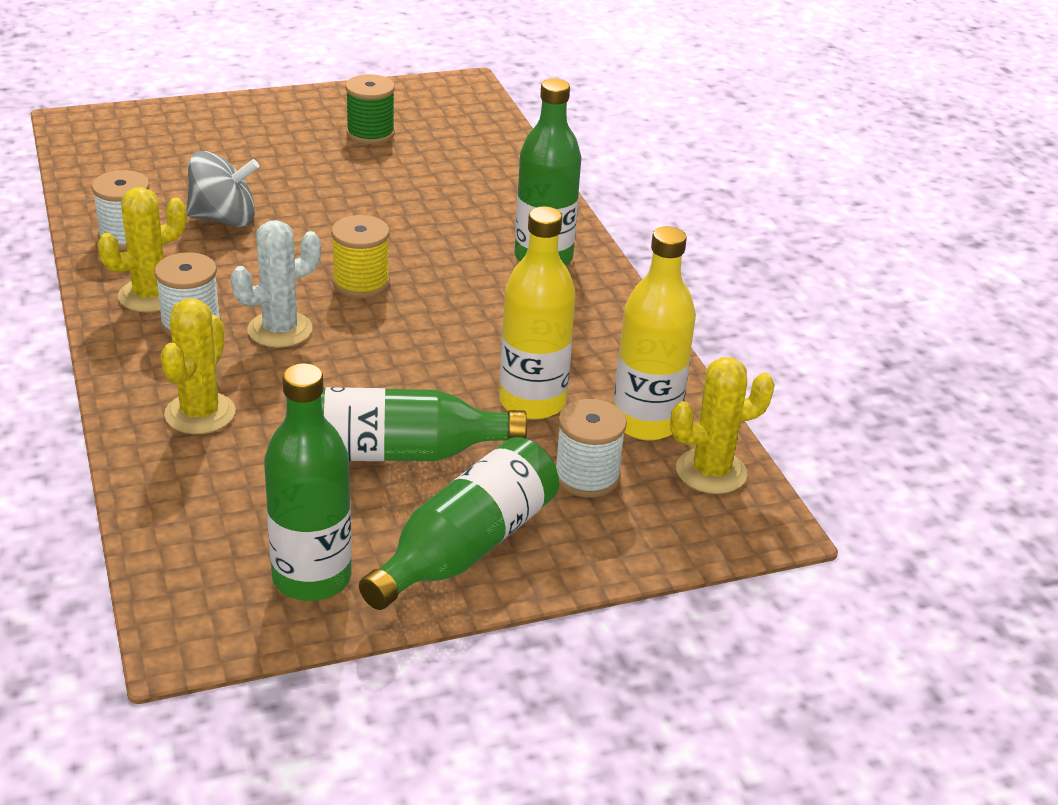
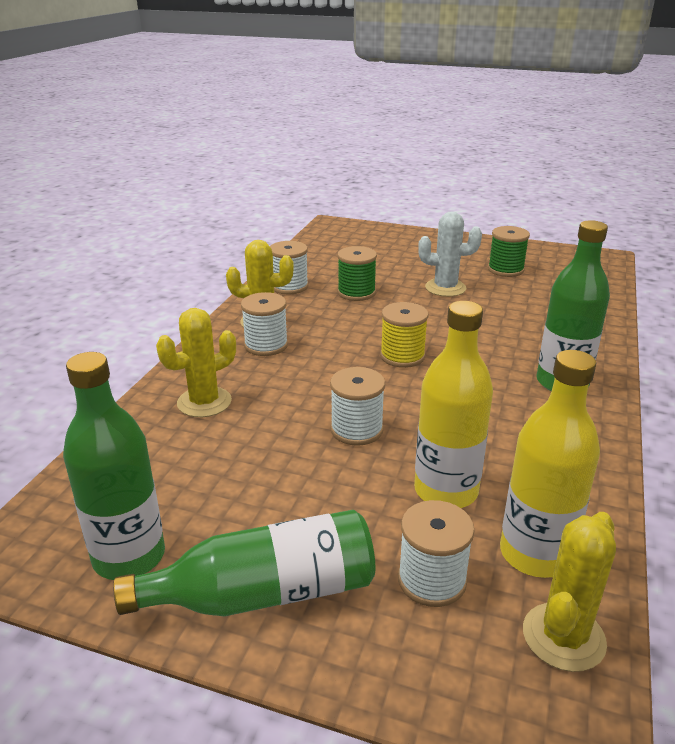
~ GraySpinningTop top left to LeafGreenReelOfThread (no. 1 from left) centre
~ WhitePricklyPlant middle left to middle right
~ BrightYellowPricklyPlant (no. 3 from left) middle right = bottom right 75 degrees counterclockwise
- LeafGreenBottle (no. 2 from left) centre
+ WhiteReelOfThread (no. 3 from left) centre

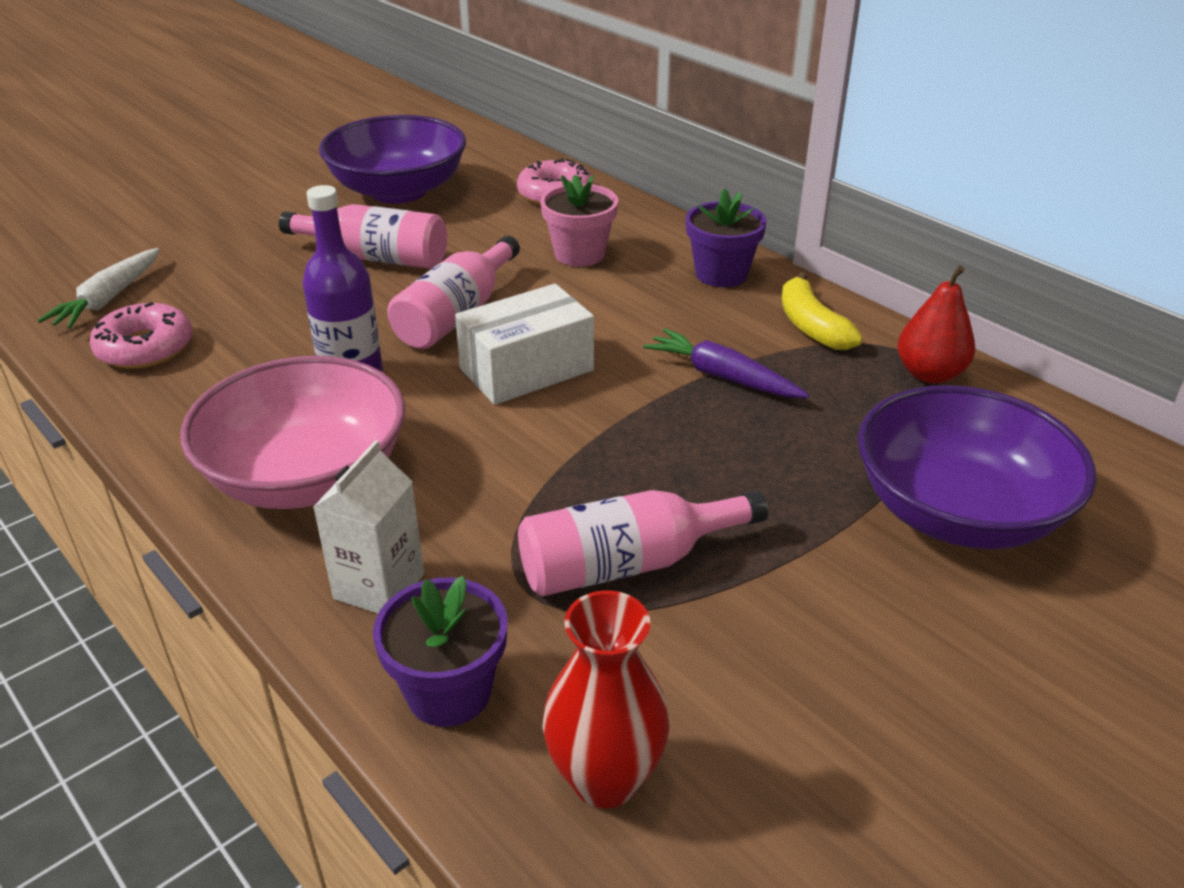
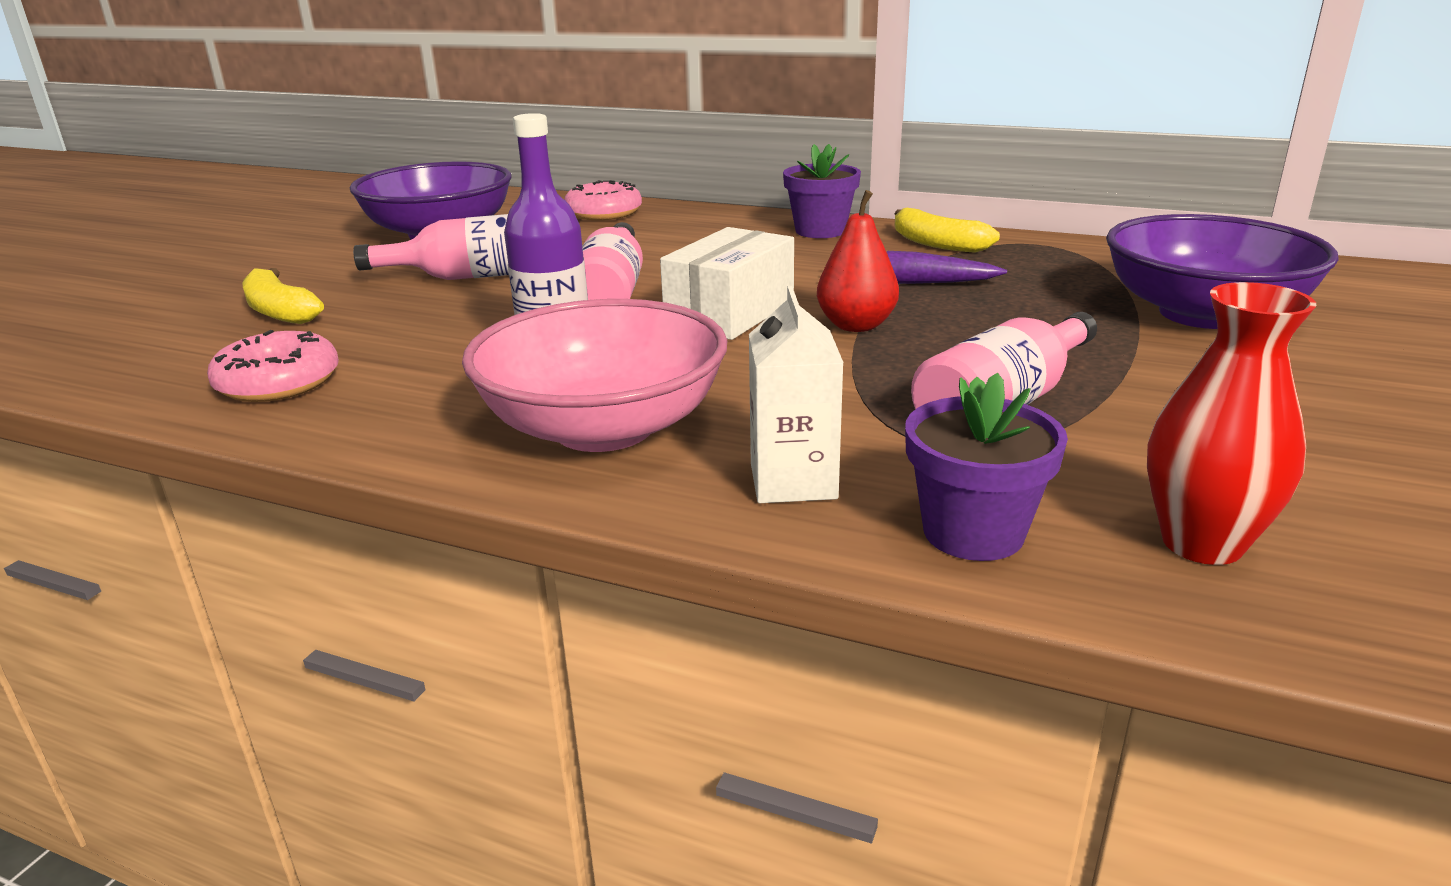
- PinkPlantPot top centre
- WhiteRootVegetable top left
~ RedToyPear middle right to top centre
+ BrightYellowToyBanana (no. 1 from left) middle left

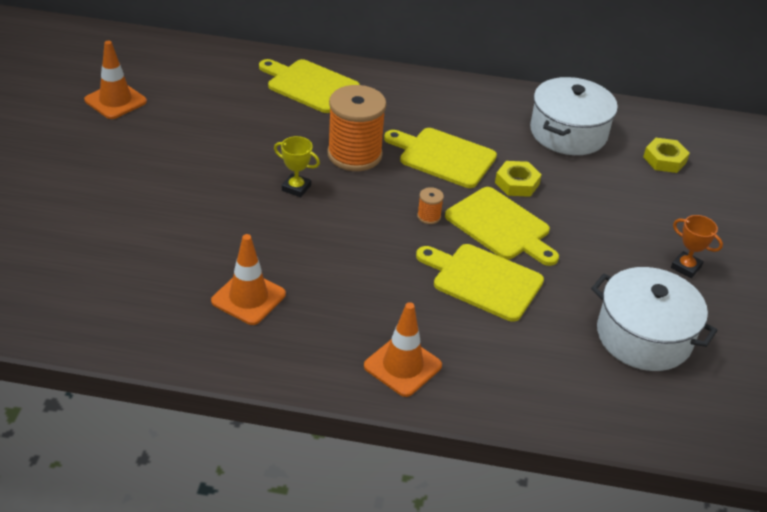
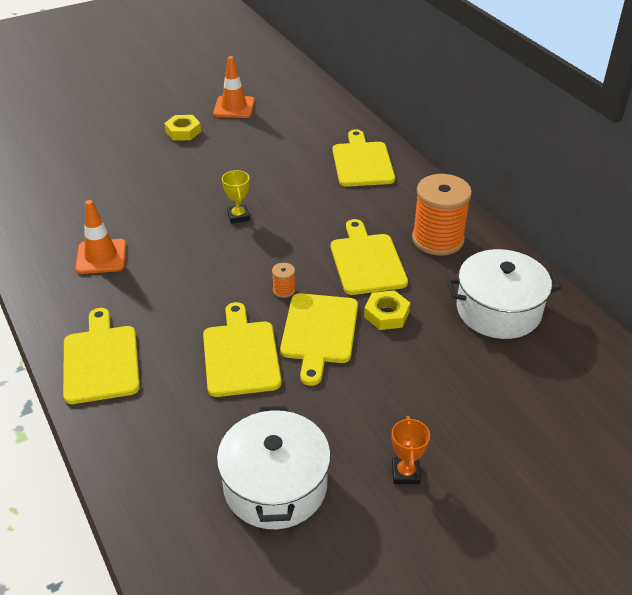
~ BrightOrangeReelOfThread (no. 1 from left in the first image) top centre to BrightOrangeReelOfThread (no. 2 from left) middle right
~ BrightYellowHexagonNut (no. 2 from left in the first image) top right to BrightYellowHexagonNut (no. 1 from left) top left
~ BrightOrangeTrafficCone (no. 3 from left) bottom centre to BrightYellowBreadBoard (no. 1 from left) middle left

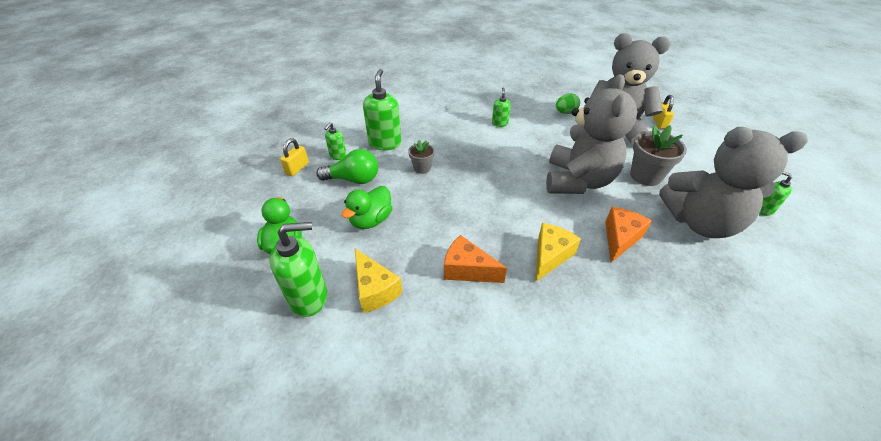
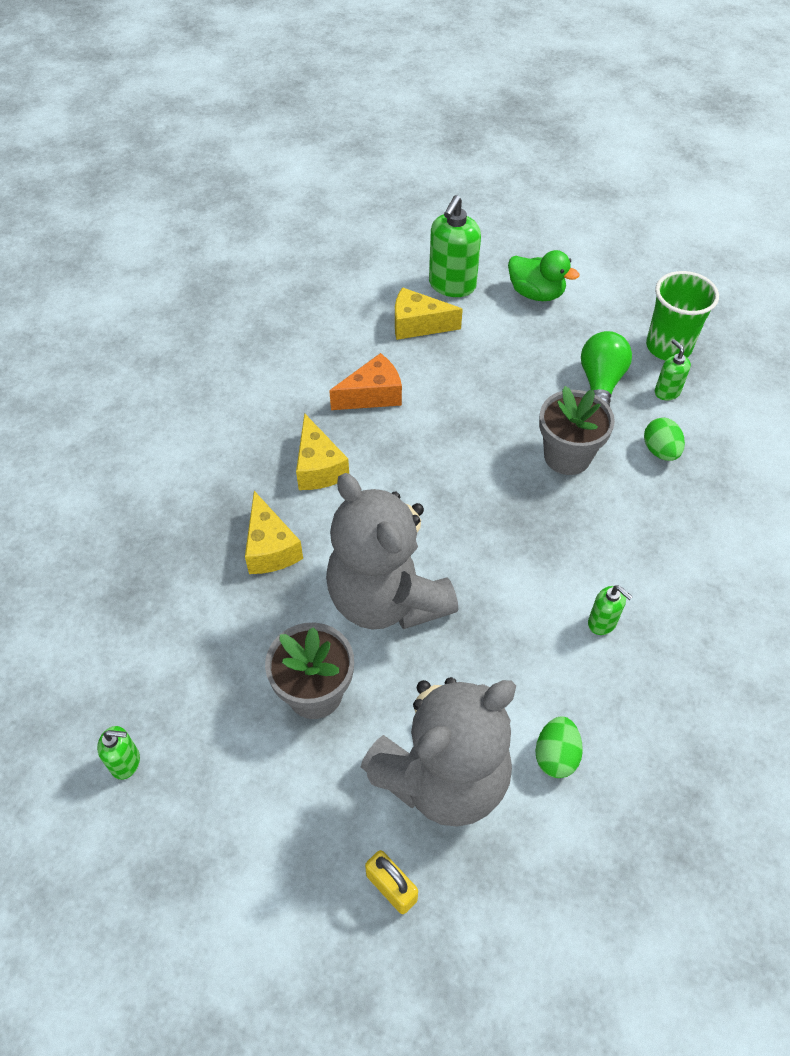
~ LeafGreenPumpBottle (no. 3 from left) top centre to LeafGreenEggShape (no. 2 from left) middle right
- GrayStuffedBear (no. 3 from left) middle right
~ BrightYellowPadlock (no. 1 from left) centre to LeafGreenBeaker top right
~ GrayPlantPot (no. 1 from left in the first image) centre = middle right x1.73
~ LeafGreenBulb centre = middle right 150 degrees clockwise
- LeafGreenRubberDuck (no. 2 from left) centre
~ BrightOrangeCheeseWedge (no. 2 from left) middle right to BrightYellowCheeseWedge (no. 1 from left) centre

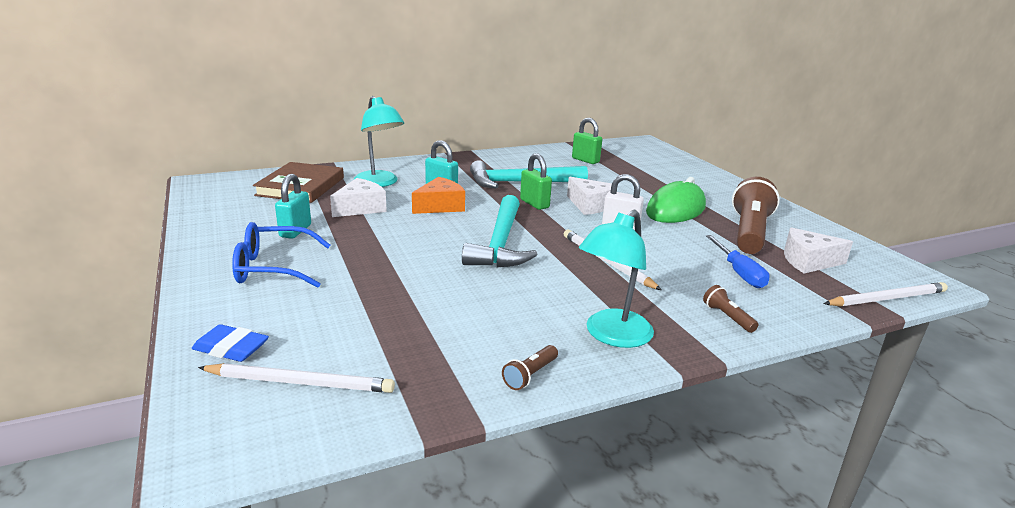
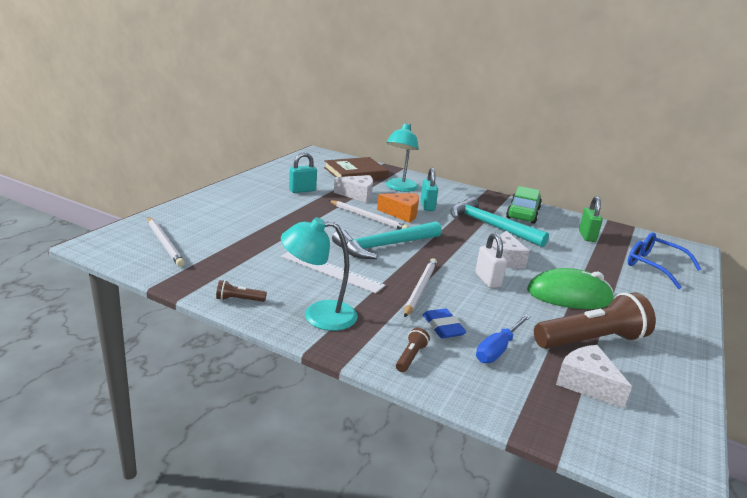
- LeafGreenPadlock (no. 1 from left) centre
~ BlueGlasses middle left to middle right
~ WhiteWoodenPencil (no. 3 from left in the first image) middle right to WhiteWoodenPencil (no. 2 from left) centre
~ BlueEraser bottom left to centre
+ LeafGreenToyCar middle right
+ WhiteStraightedge centre

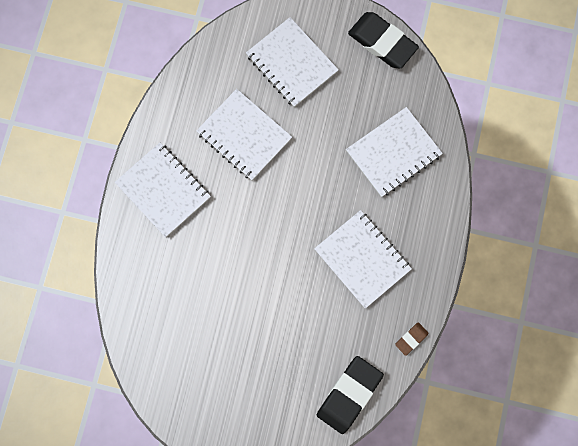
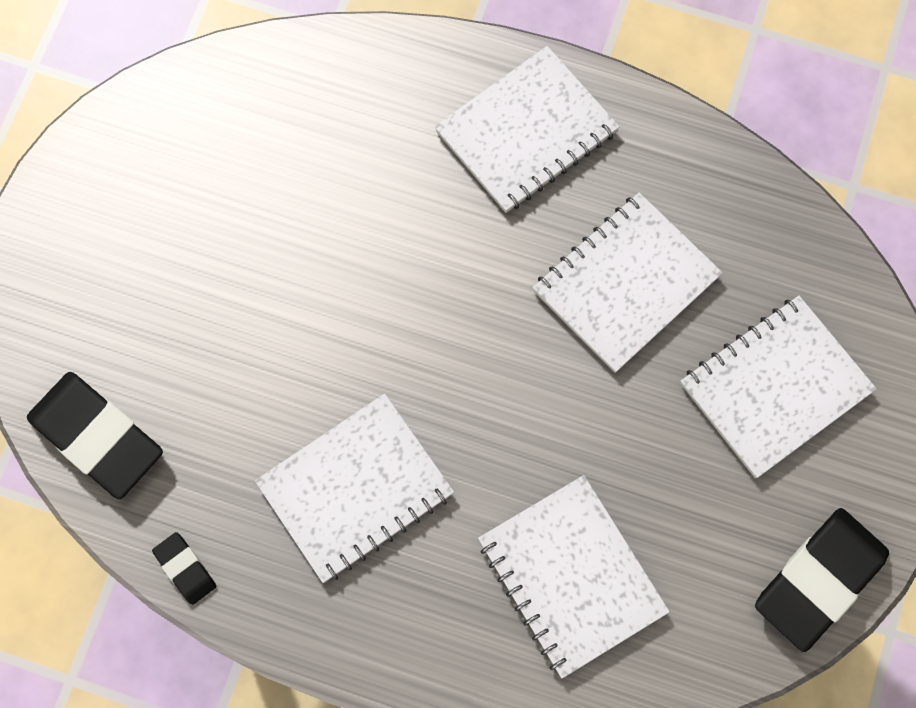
~ DarkBrownEraser bottom right to BlackEraser (no. 2 from left) bottom left

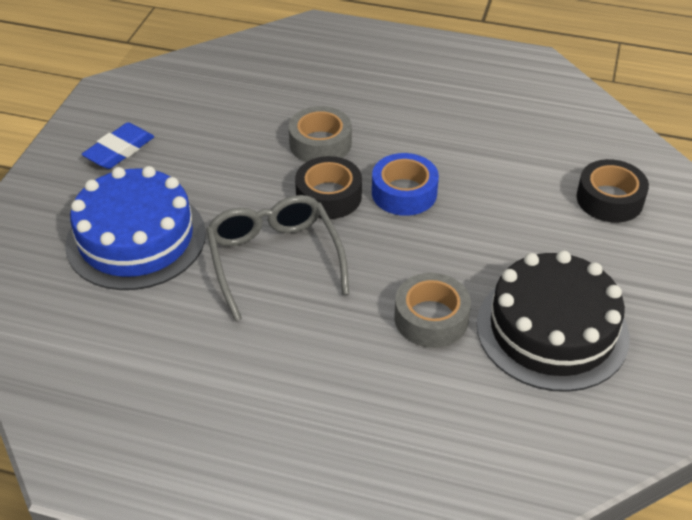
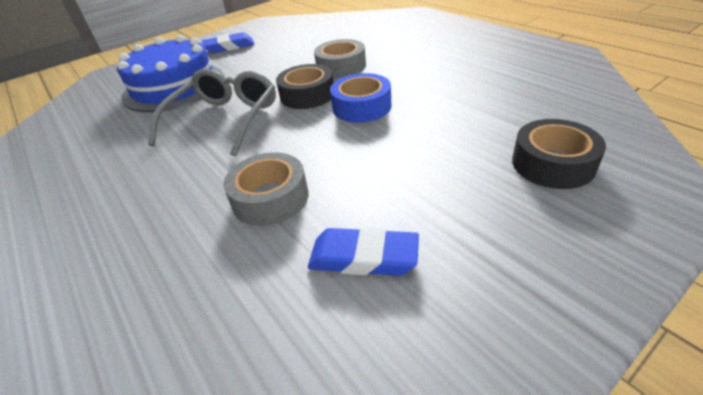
~ BlackLayerCake middle right to BlueEraser (no. 2 from left) centre

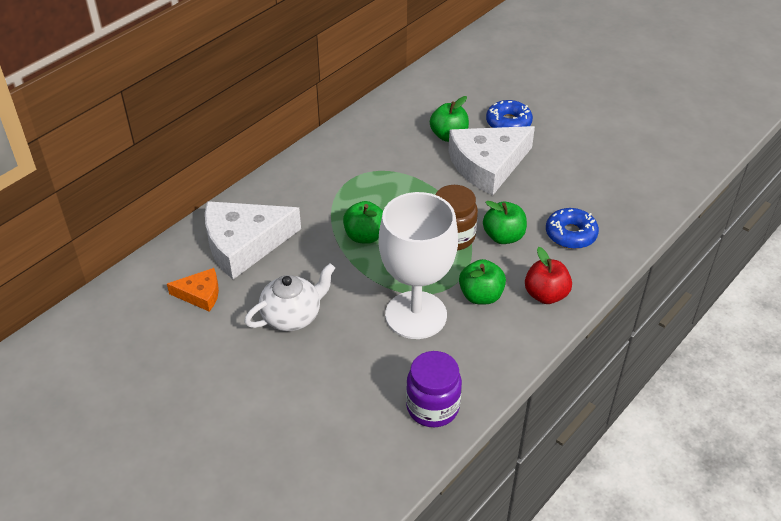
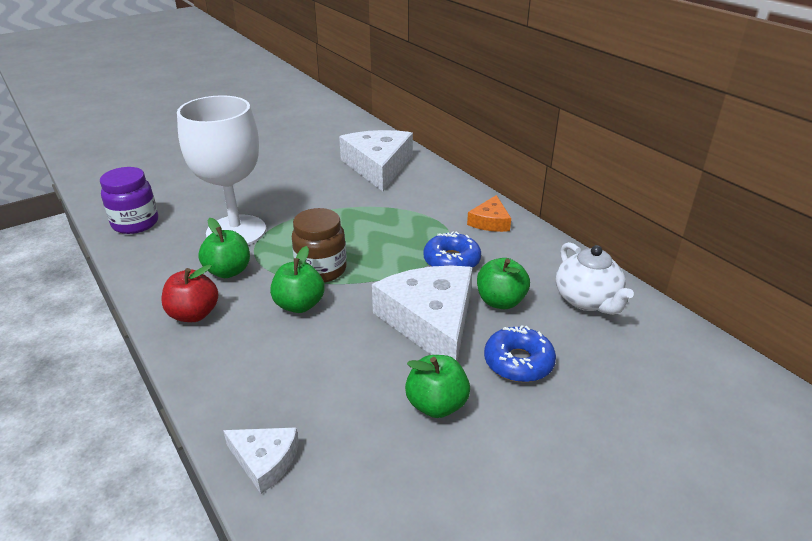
~ LeafGreenAppleFruit (no. 1 from left in the first image) centre to LeafGreenAppleFruit (no. 3 from left) bottom centre
~ BlueDonut (no. 2 from left in the first image) middle right to BlueDonut (no. 1 from left) centre
~ WhiteChinaTeapot centre to middle right
~ BrightOrangeCheeseWedge middle left to centre
+ WhiteCheeseWedge (no. 1 from left) bottom left

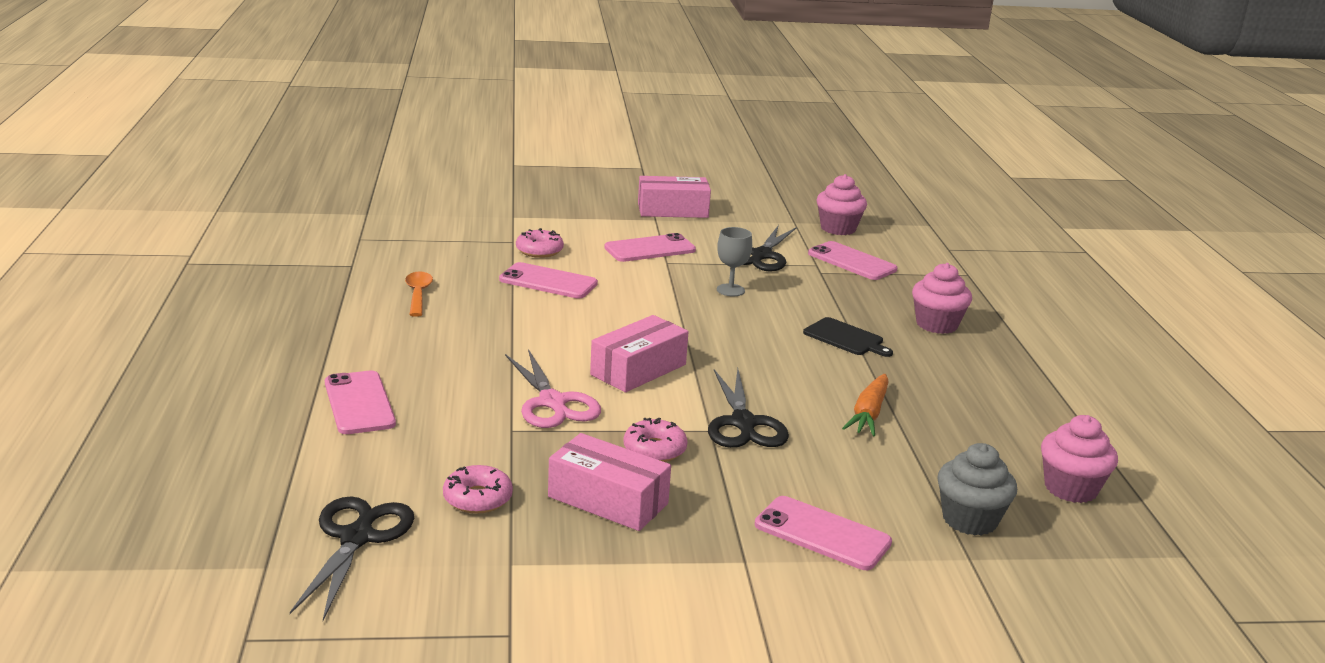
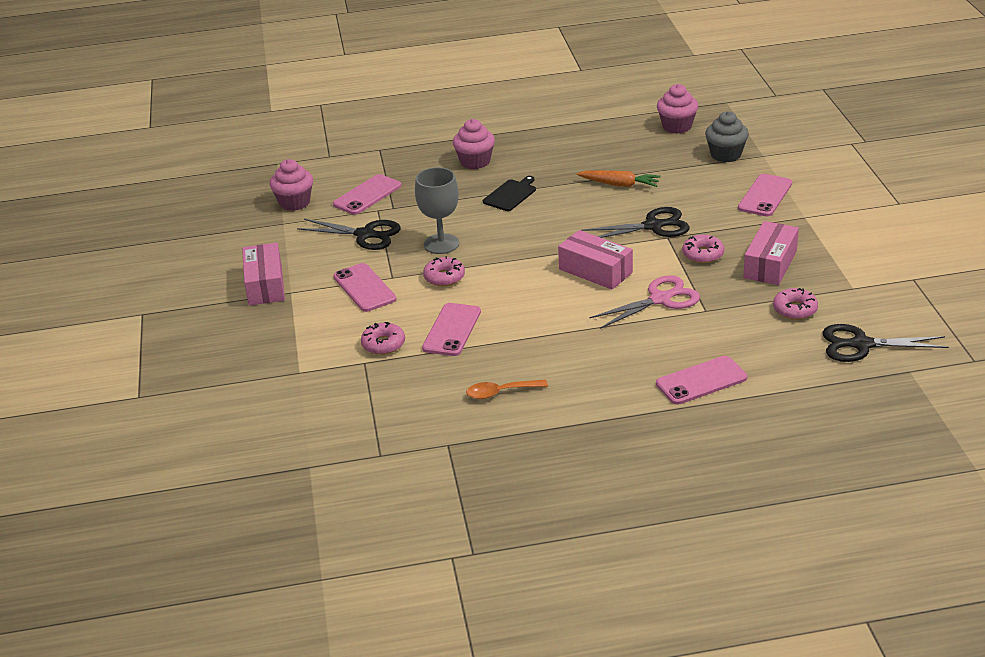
~ GrayGoblet centre = top centre x1.54
+ PinkDonut (no. 2 from left) centre

